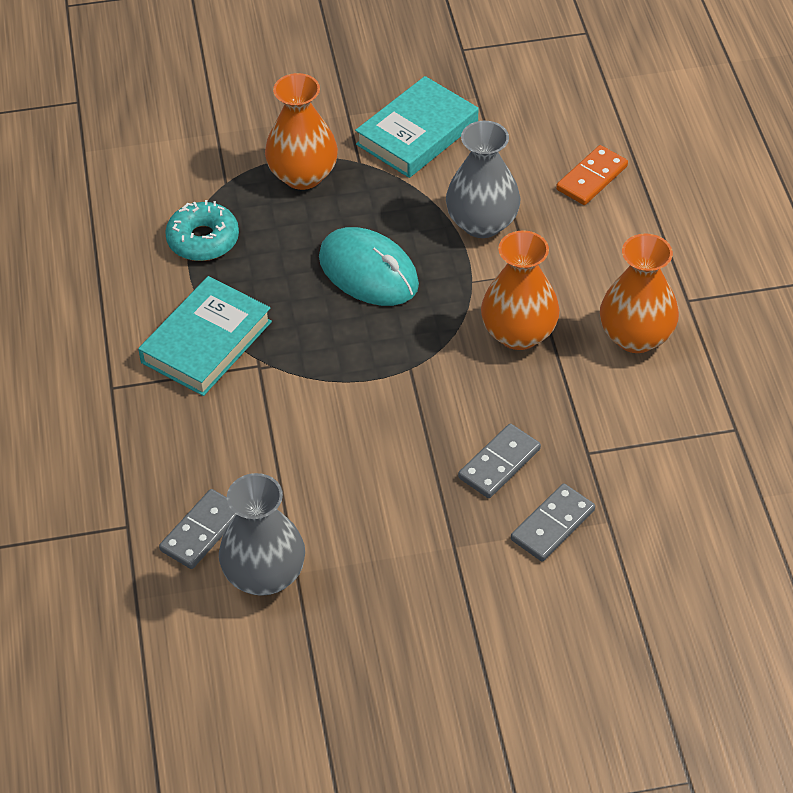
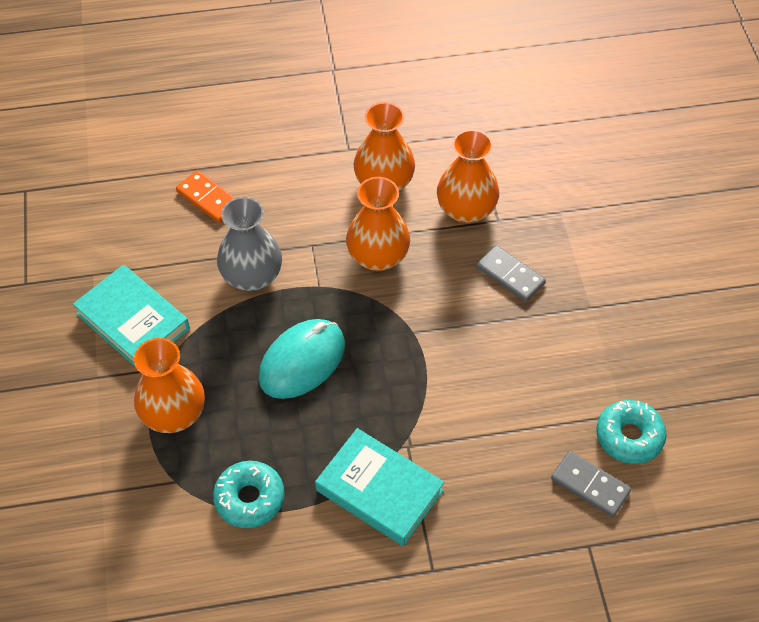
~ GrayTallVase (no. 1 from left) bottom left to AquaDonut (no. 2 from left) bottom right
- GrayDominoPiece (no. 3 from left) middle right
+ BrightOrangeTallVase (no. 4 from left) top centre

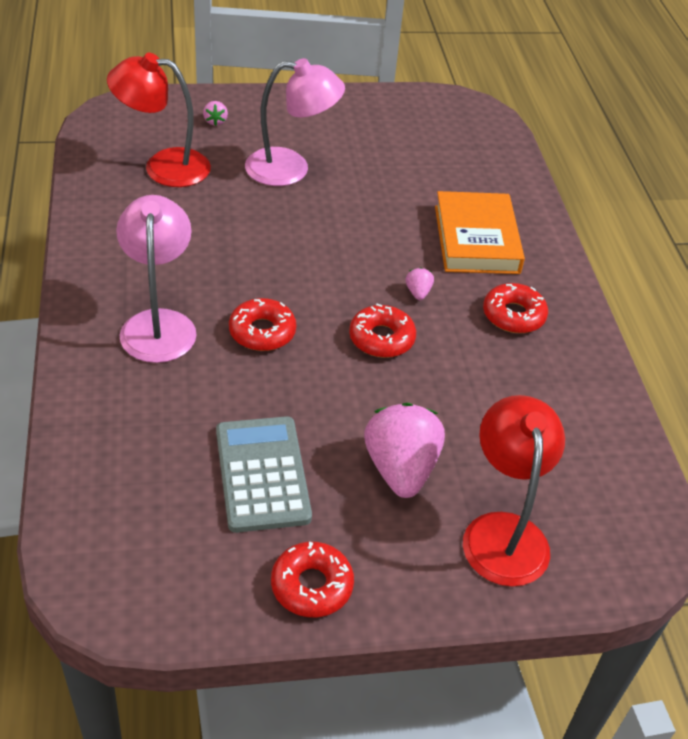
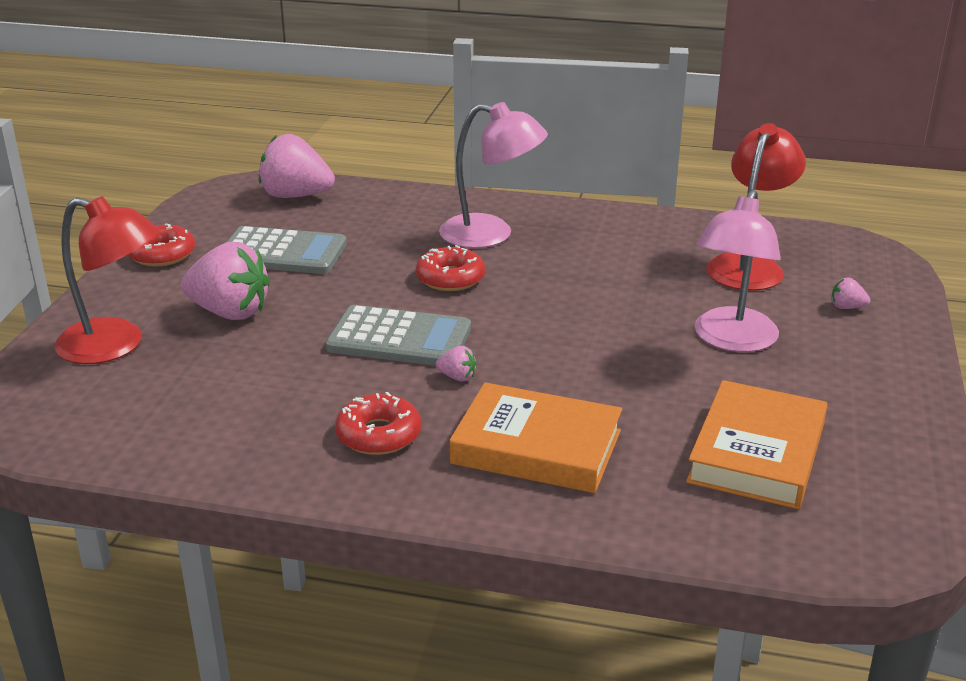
~ RedDonut (no. 3 from left) centre to GrayCalculator (no. 2 from left) centre
+ PinkToyStrawberry (no. 2 from left) top left
+ BrightOrangeBook (no. 2 from left) middle right

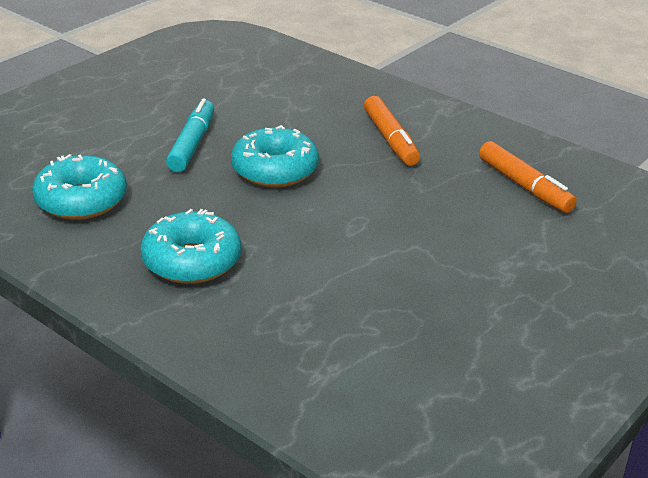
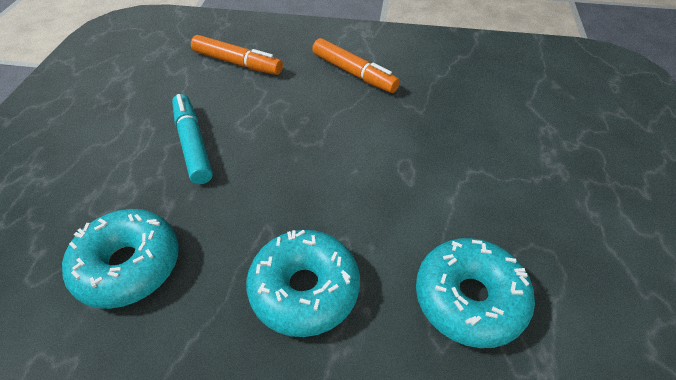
~ AquaDonut (no. 3 from left) top centre to bottom right
~ BrightOrangeMarker (no. 2 from left in the first image) middle right to BrightOrangeMarker (no. 1 from left) top centre

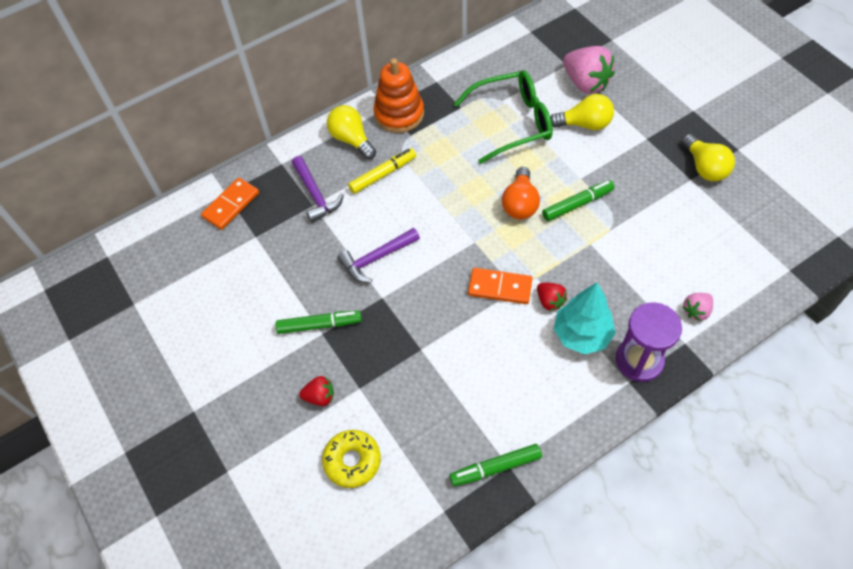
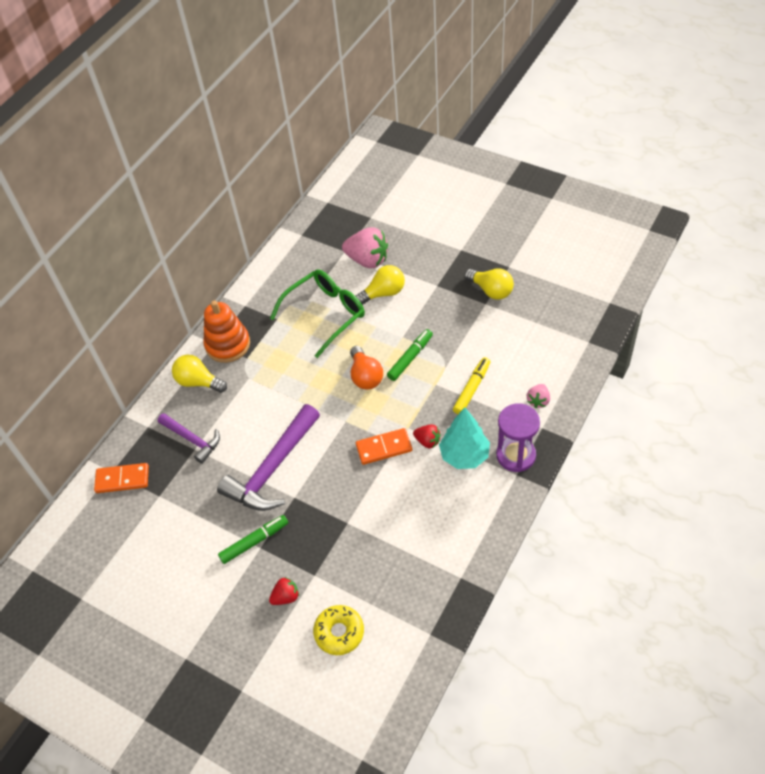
~ BrightYellowMarker top centre to centre
~ BrightOrangeDominoPiece (no. 1 from left) middle left = middle left 75 degrees clockwise
~ PurpleClawHammer (no. 2 from left) centre = centre x1.72
- LeafGreenMarker (no. 2 from left) bottom centre

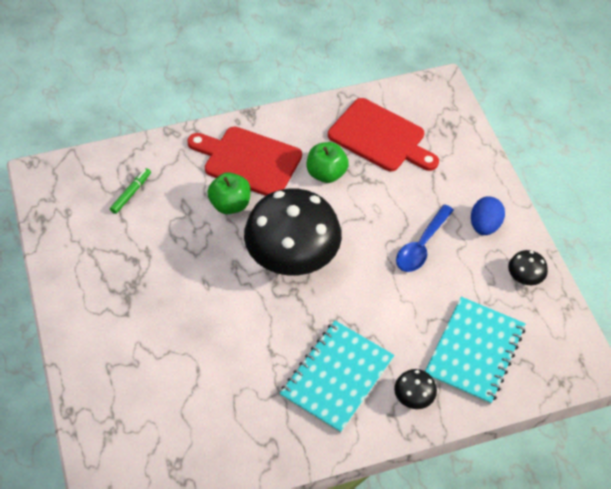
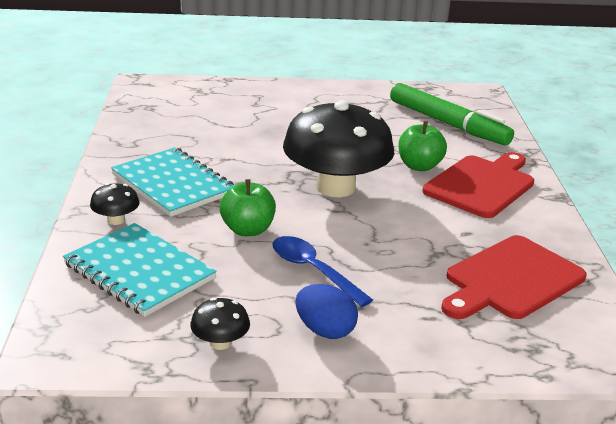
~ LeafGreenAppleFruit (no. 2 from left in the first image) top centre to LeafGreenAppleFruit (no. 1 from left) centre
~ LeafGreenMarker middle left = top right x2.32

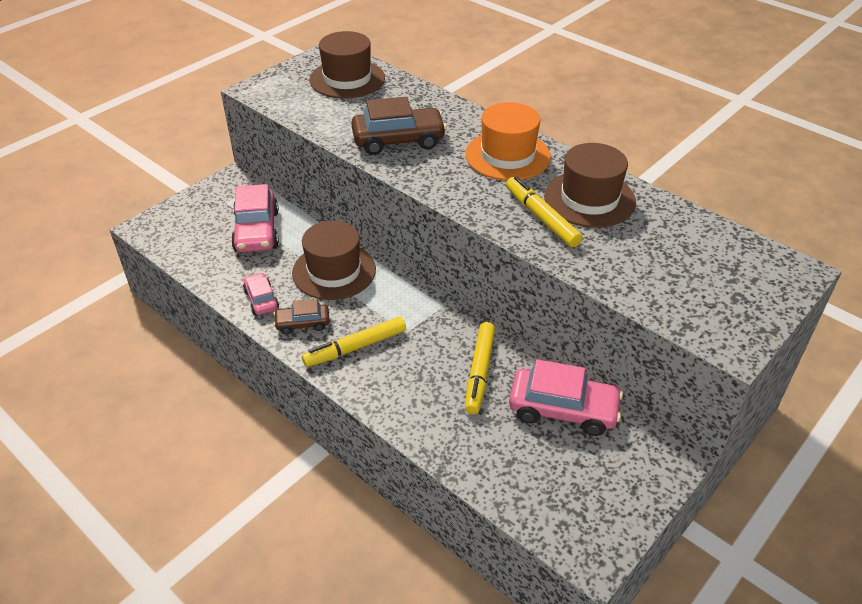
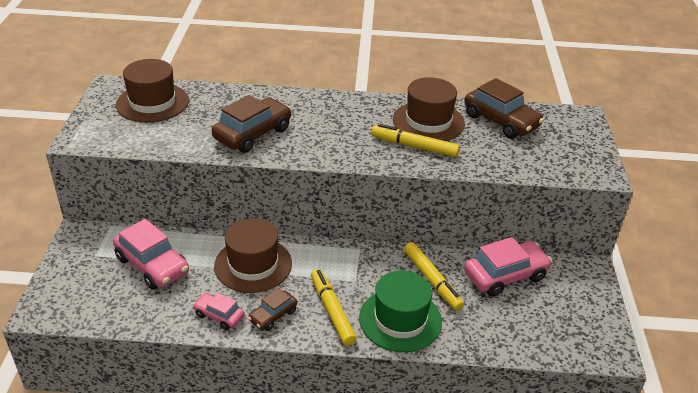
- BrightOrangeTopHat top centre
~ BrightYellowMarker (no. 1 from left) centre = bottom centre 135 degrees clockwise
+ DarkBrownToyCar (no. 3 from left) top right
+ LeafGreenTopHat bottom centre

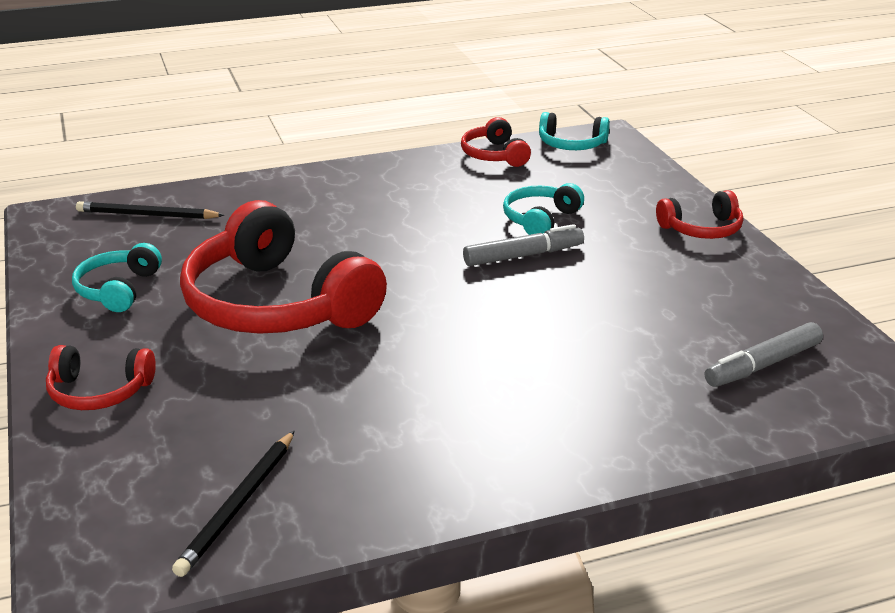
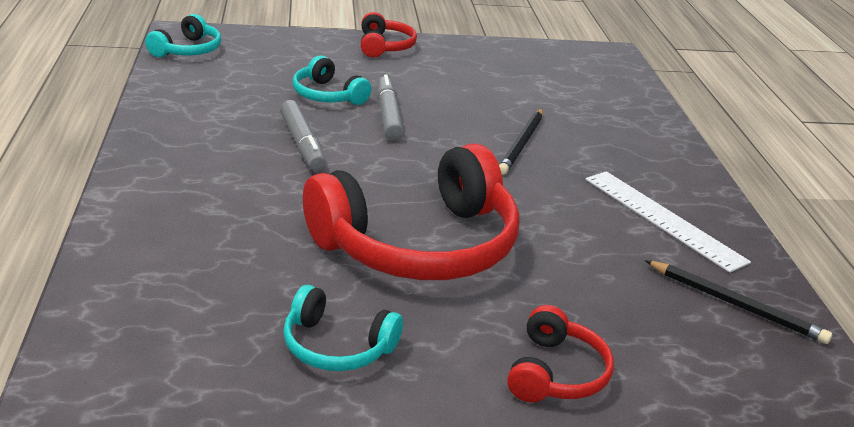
- RedHeadset (no. 3 from left) top centre
~ BlackWoodenPencil (no. 1 from left) middle left to top centre
~ GrayMarker (no. 2 from left in the first image) middle right to GrayMarker (no. 1 from left) top centre
+ WhiteStraightedge middle right

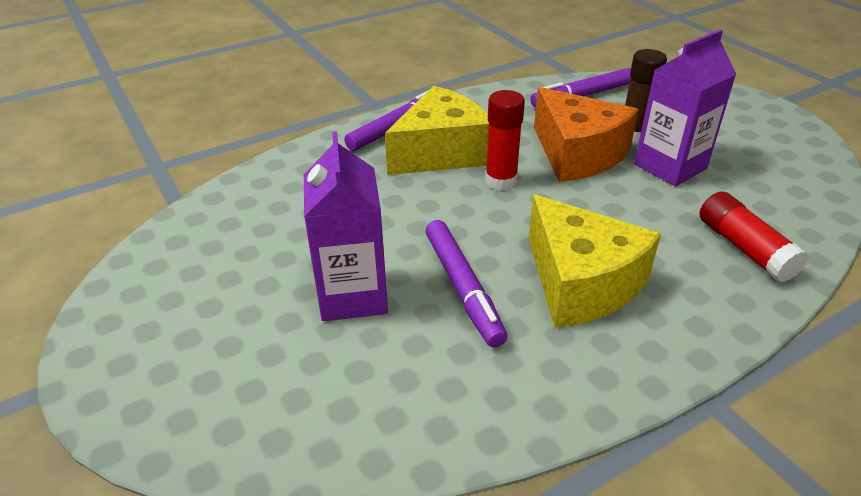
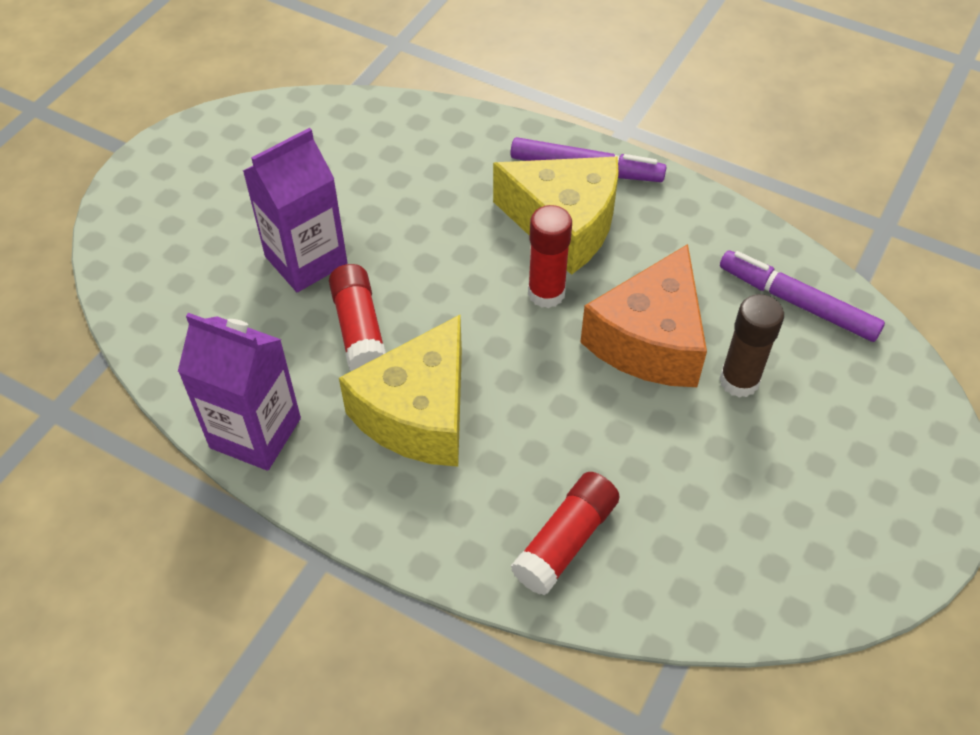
~ PurpleMilkCarton (no. 2 from left in the first image) top right to PurpleMilkCarton (no. 1 from left) middle left
~ PurpleMarker (no. 2 from left) centre to RedGlueStick (no. 1 from left) centre

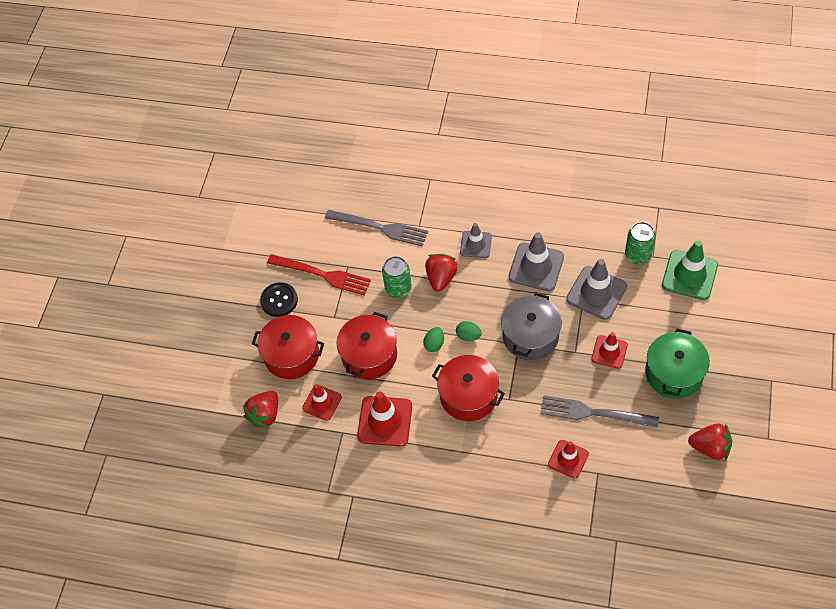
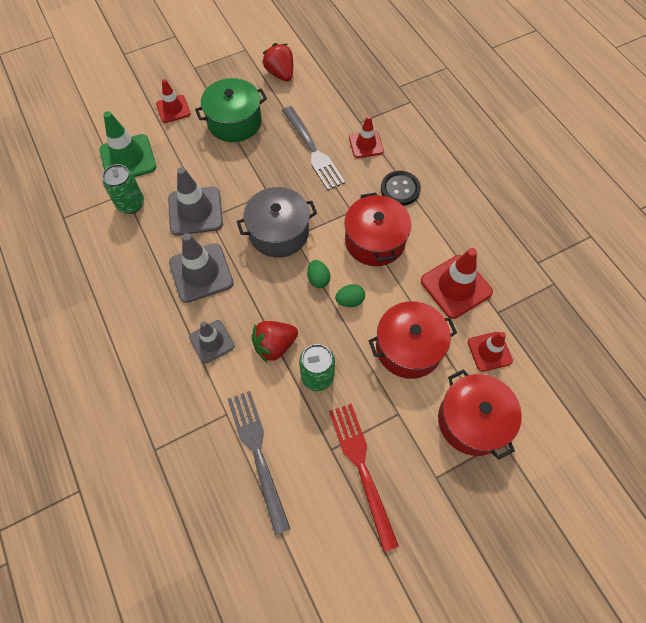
~ BlackButton centre to top centre
~ RedTrafficCone (no. 4 from left in the first image) middle right to RedTrafficCone (no. 1 from left) top left
- RedToyStrawberry (no. 1 from left) bottom left

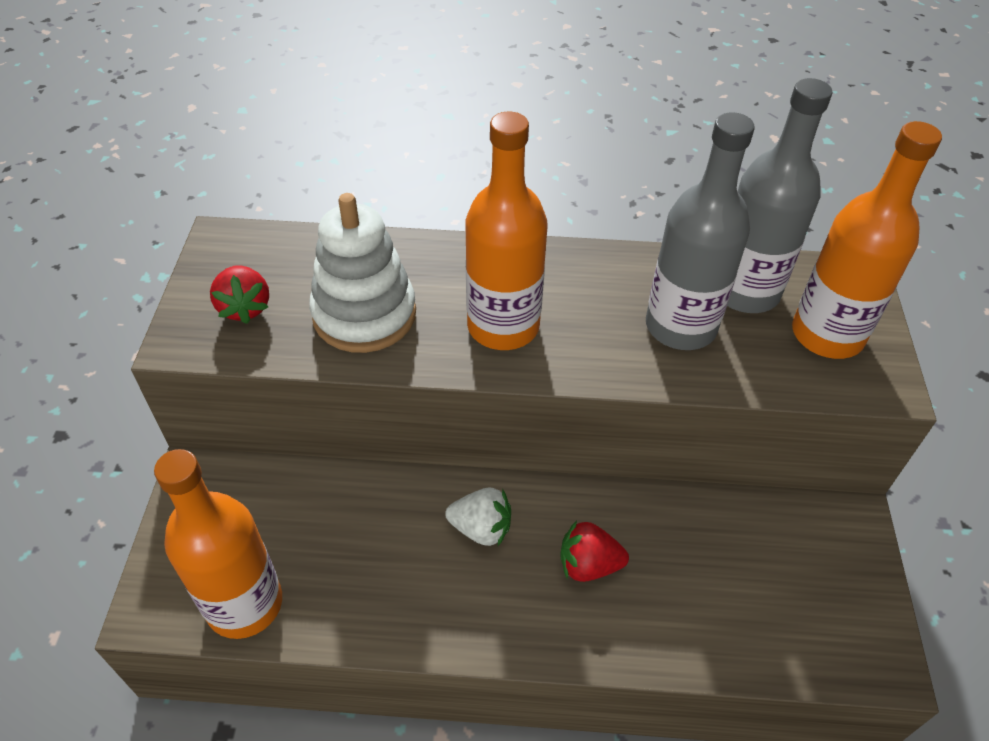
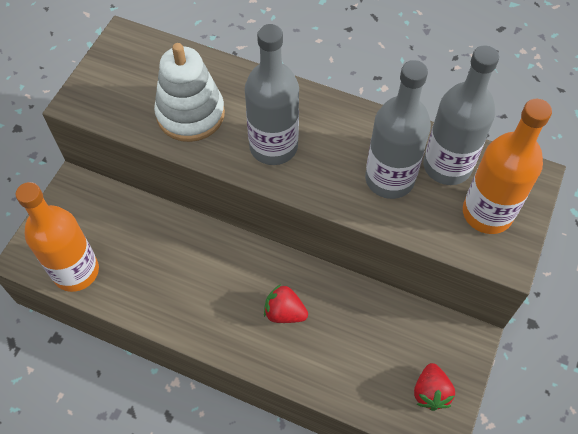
~ BrightOrangeBottle (no. 2 from left) top centre to GrayBottle (no. 1 from left) top centre
~ RedToyStrawberry (no. 1 from left in the first image) middle left to RedToyStrawberry (no. 2 from left) bottom right
- WhiteToyStrawberry bottom centre

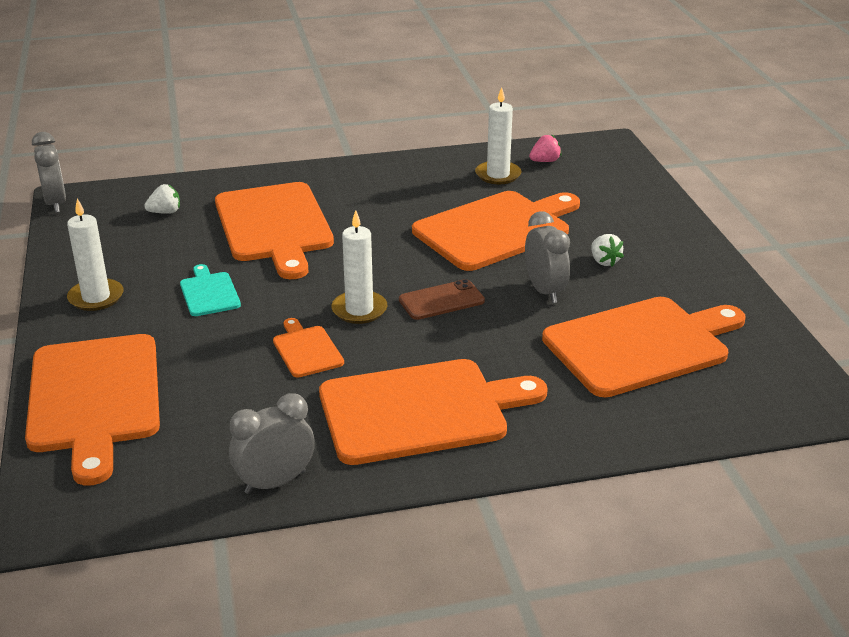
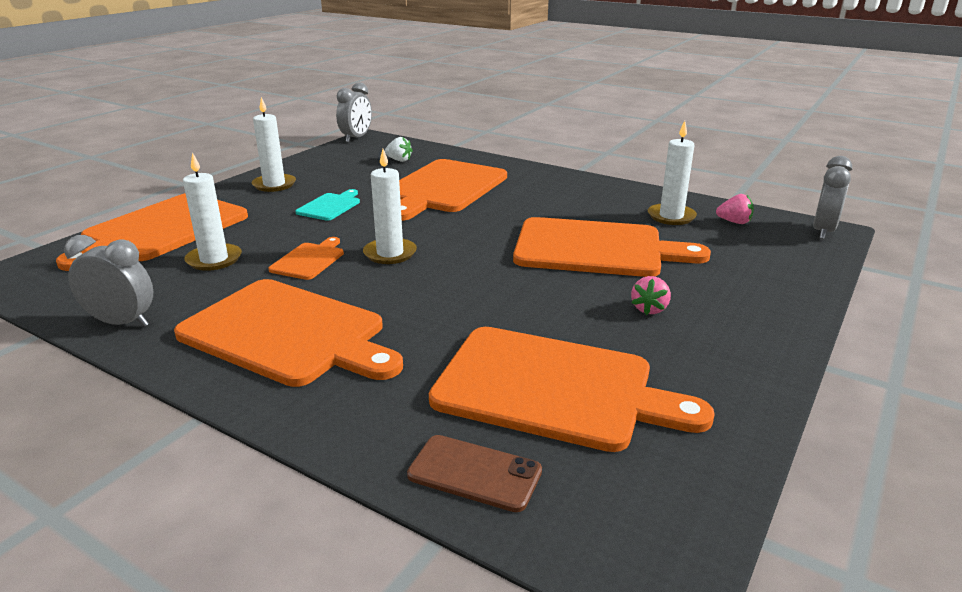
~ GrayBedsideClock (no. 3 from left) centre to top right
~ WhiteToyStrawberry (no. 2 from left) middle right to PinkToyStrawberry (no. 1 from left) middle right
~ DarkBrownSmartphone centre to bottom centre
+ WhitePillarCandle (no. 1 from left) middle left

